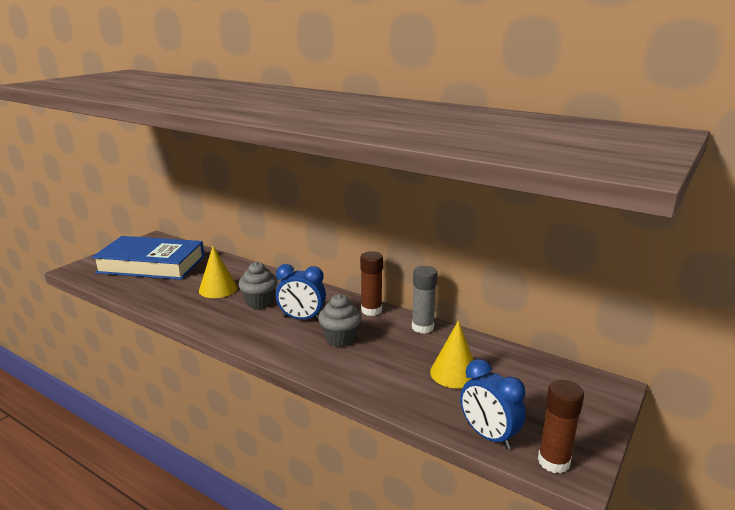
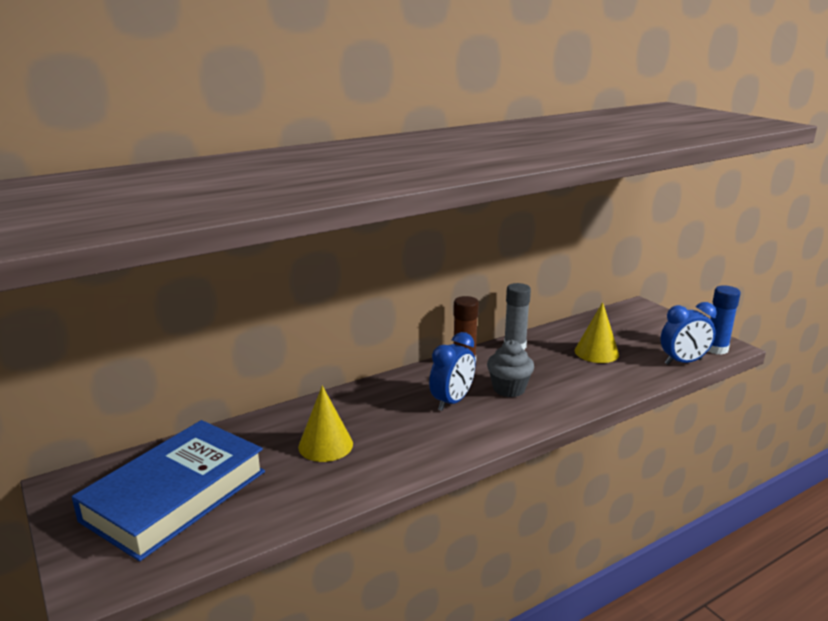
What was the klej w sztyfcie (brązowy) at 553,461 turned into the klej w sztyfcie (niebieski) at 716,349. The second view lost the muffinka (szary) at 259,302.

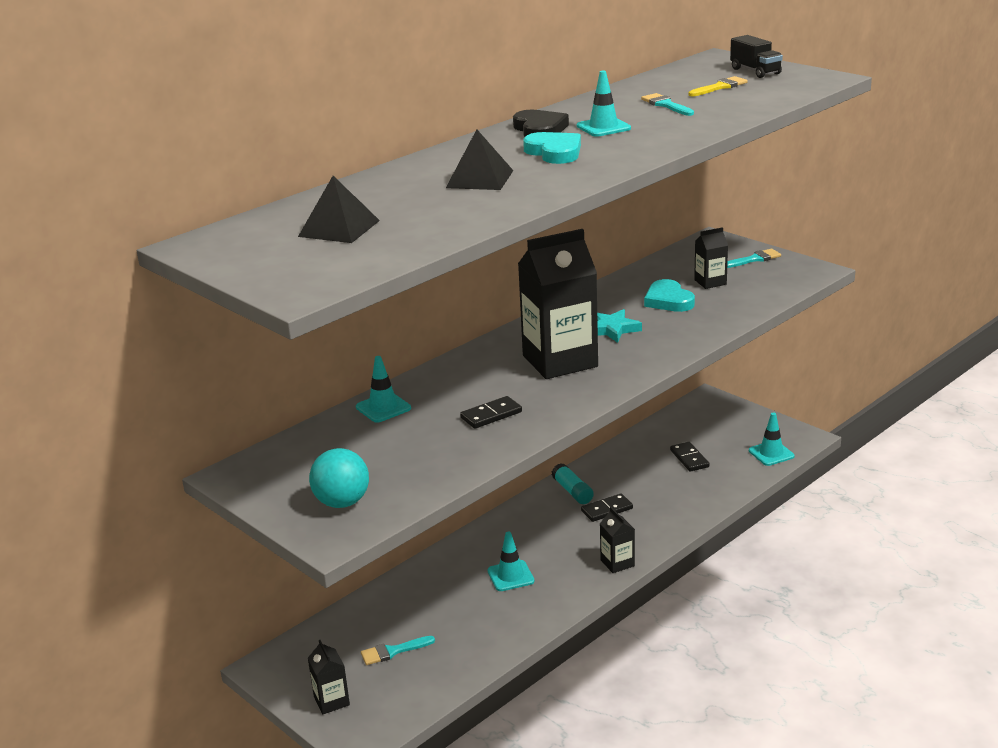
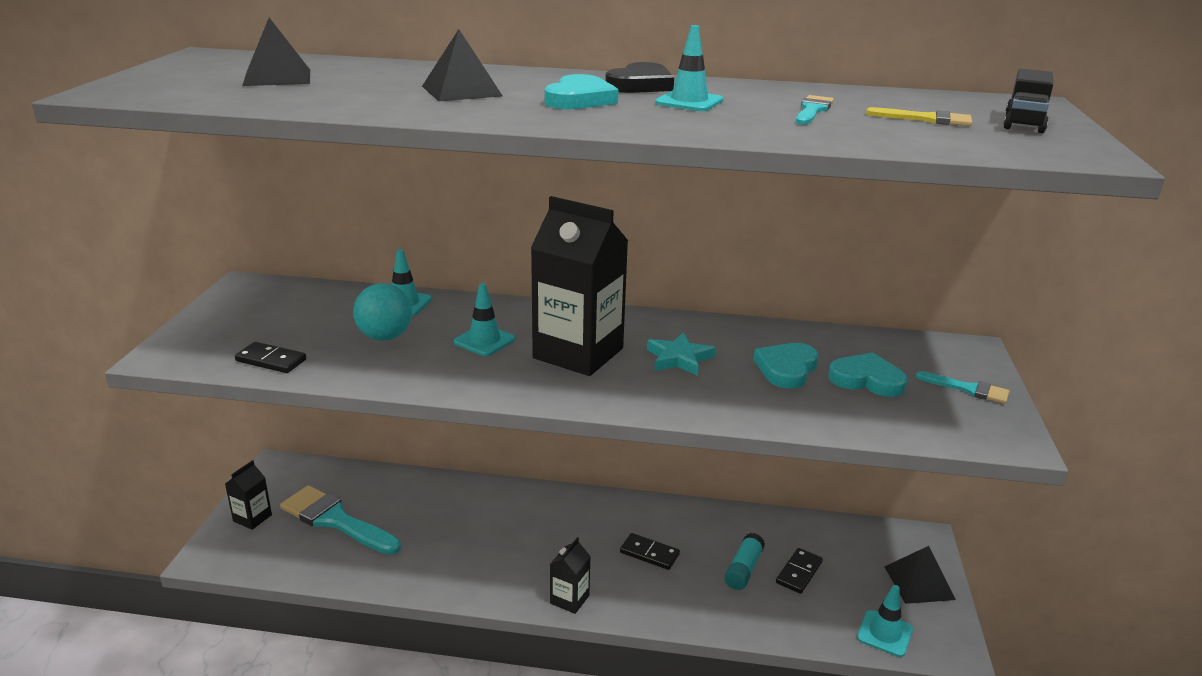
The kostka domina (czarny) ended up elsewhere, having gone from 491,415 to 271,360. The size of the pędzel (turkusowy) at 393,651 changed by a factor of 1.98. The piłka (turkusowy) ended up elsewhere, having gone from 342,502 to 385,337. The pachołek (turkusowy) ended up elsewhere, having gone from 510,576 to 484,341. The klej w sztyfcie (turkusowy) ended up elsewhere, having gone from 572,491 to 743,569. Where the karton mleka (czarny) stood at 710,282, the serce (turkusowy) came to stand at 867,380. The second view gained the piramida (czarny) at 919,582.

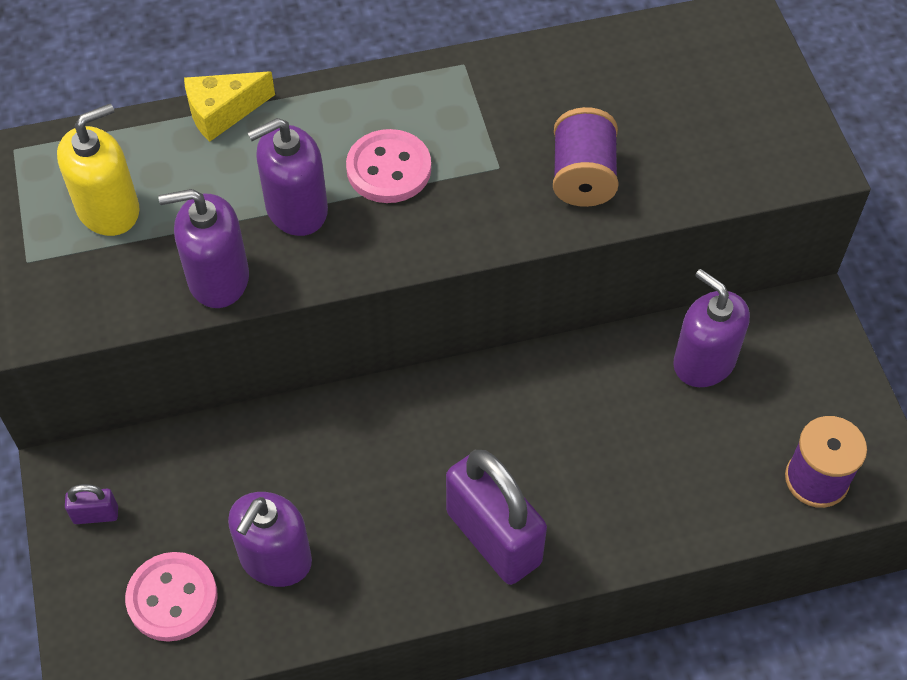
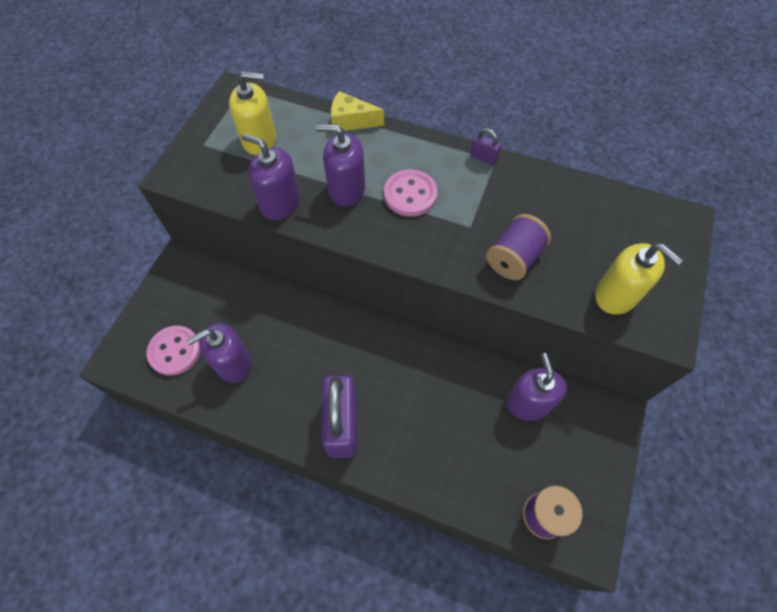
The kłódka (fioletowy) ended up elsewhere, having gone from 96,515 to 483,158. The second view gained the dozownik mydła (żółty) at 616,295.

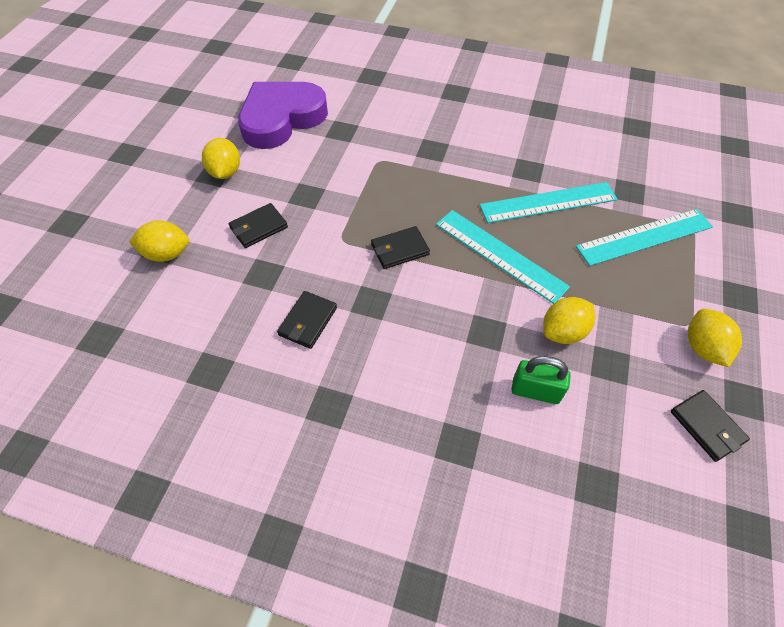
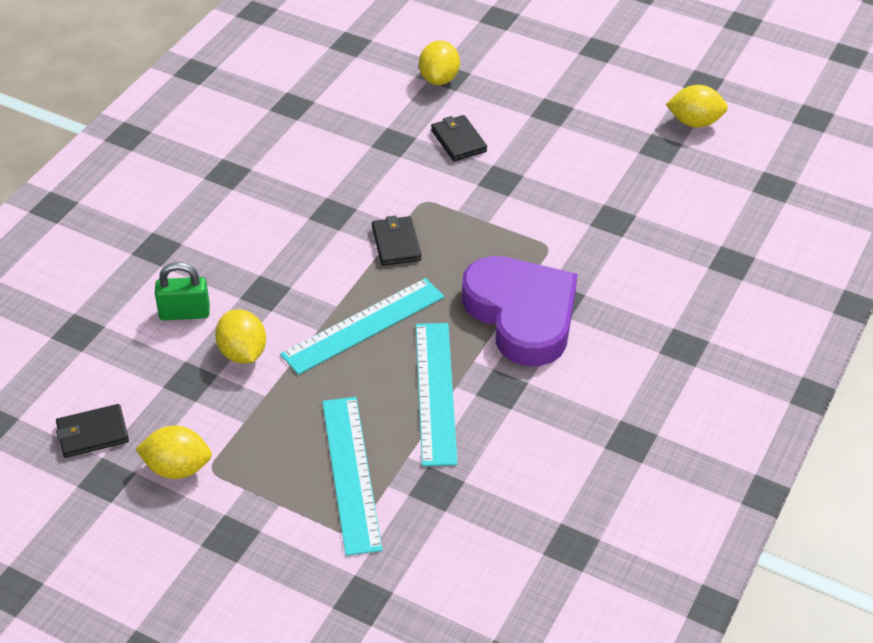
The kłódka (zielony) at 535,391 ended up facing another way, 60 degrees clockwise from before. The serce (fioletowy) ended up elsewhere, having gone from 281,119 to 522,315. The cytryna (żółty) ended up elsewhere, having gone from 225,172 to 694,122. The second view lost the portfel (czarny) at 308,321.

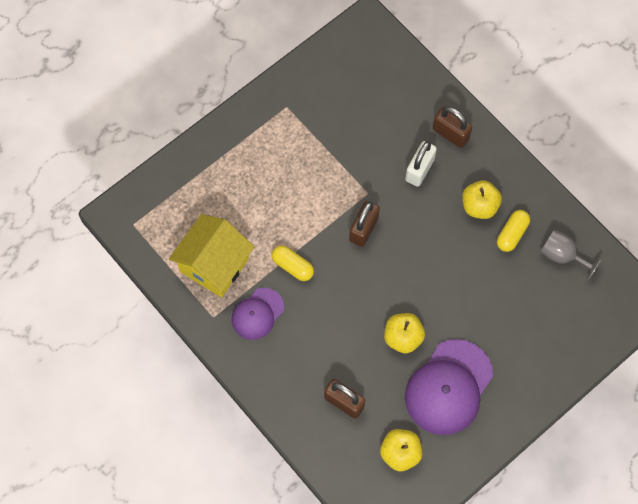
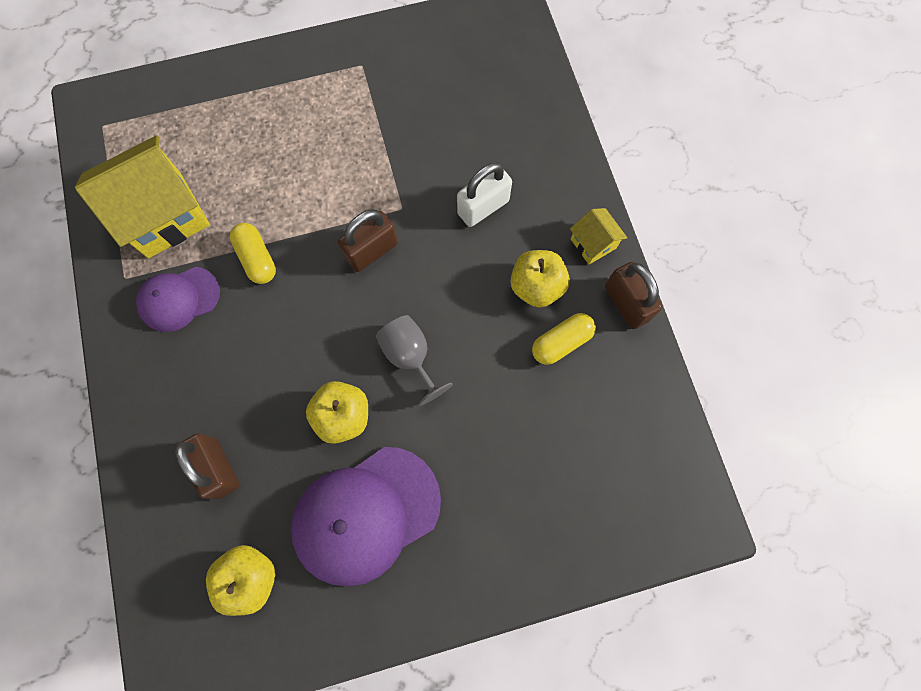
The kielich (szary) ended up elsewhere, having gone from 562,255 to 410,356. The second view gained the domek (żółty) at 593,243. The kłódka (brązowy) ended up elsewhere, having gone from 450,134 to 626,303.

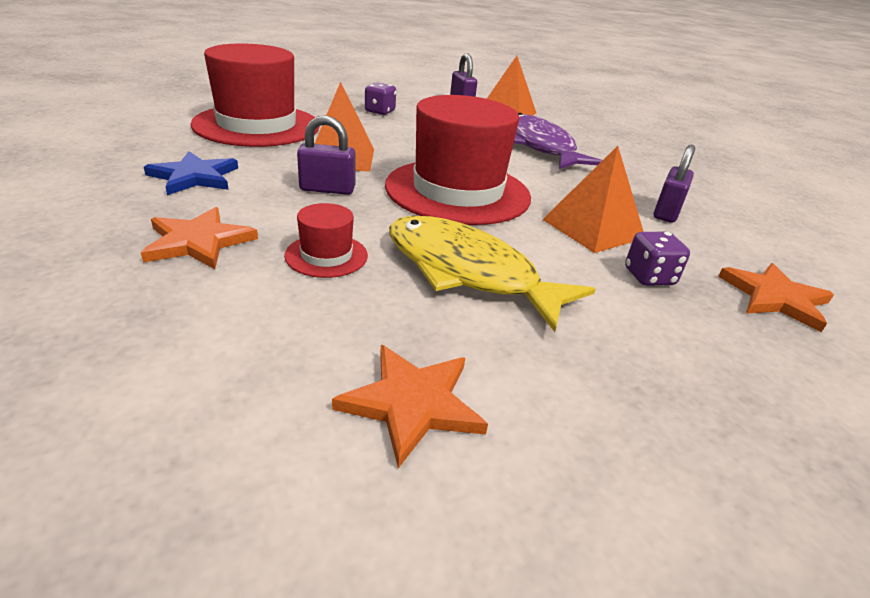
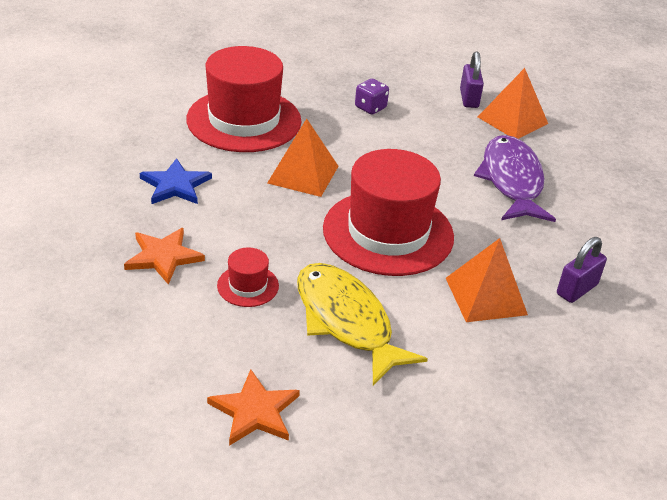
The second view lost the kłódka (fioletowy) at 327,189. The second view lost the kostka do gry (fioletowy) at 649,277. The second view lost the gwiazda (pomarańczowy) at 774,298.

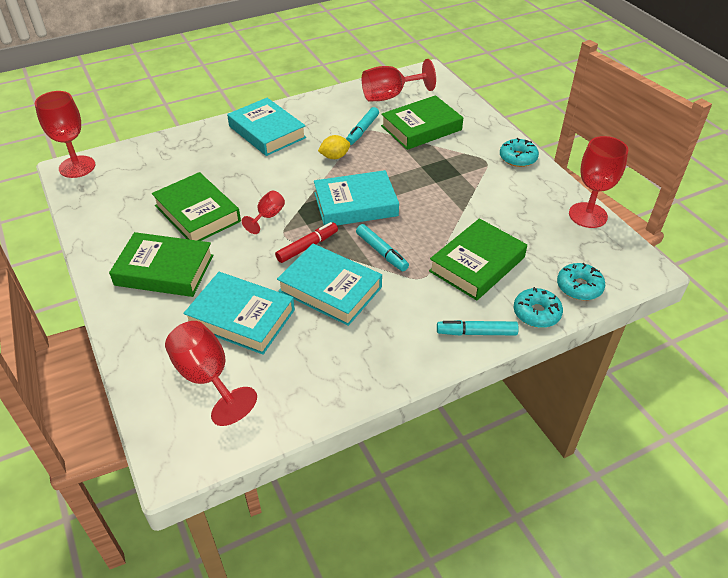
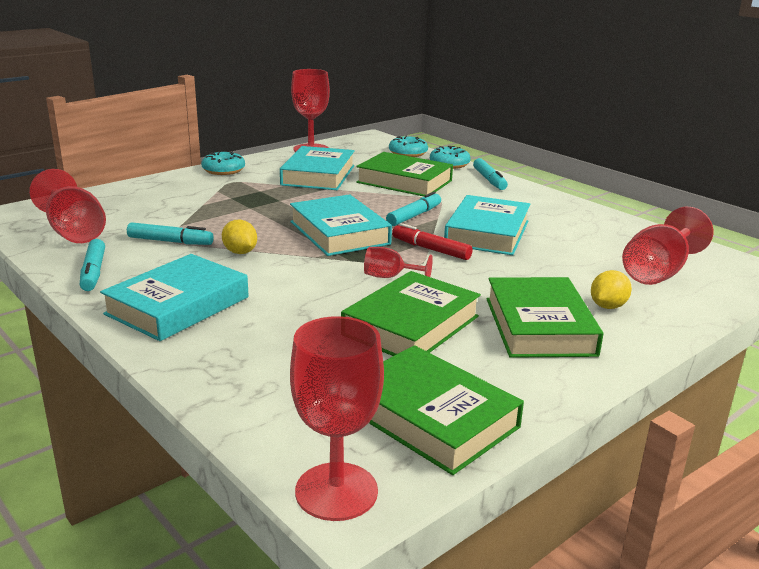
The second view gained the flamaster (turkusowy) at 93,272. The książka (turkusowy) ended up elsewhere, having gone from 241,318 to 318,175. The książka (zielony) ended up elsewhere, having gone from 421,128 to 431,417. The second view gained the cytryna (żółty) at 607,306.

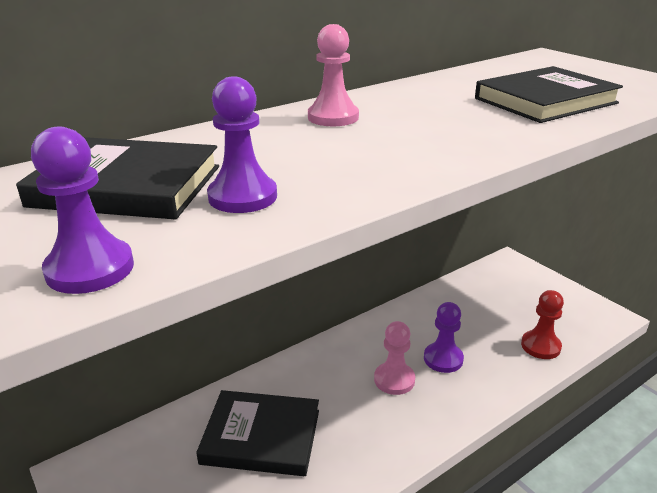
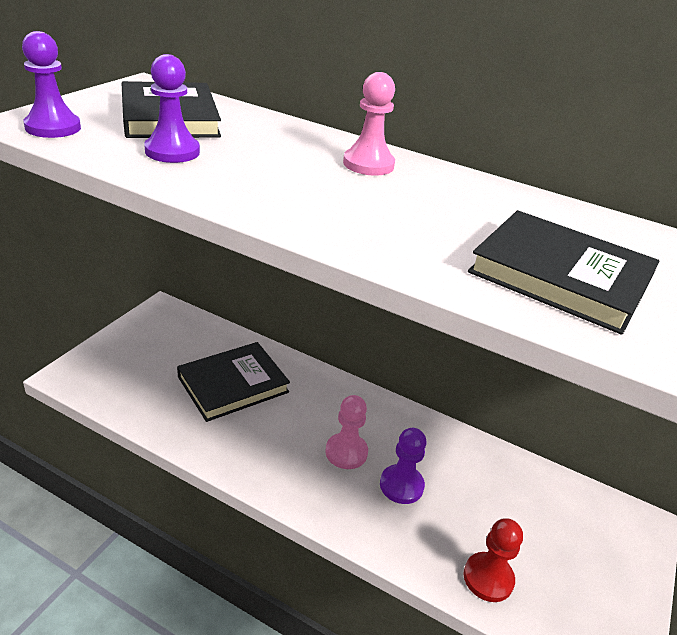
The książka (czarny) at 261,436 ended up facing another way, 75 degrees clockwise from before.

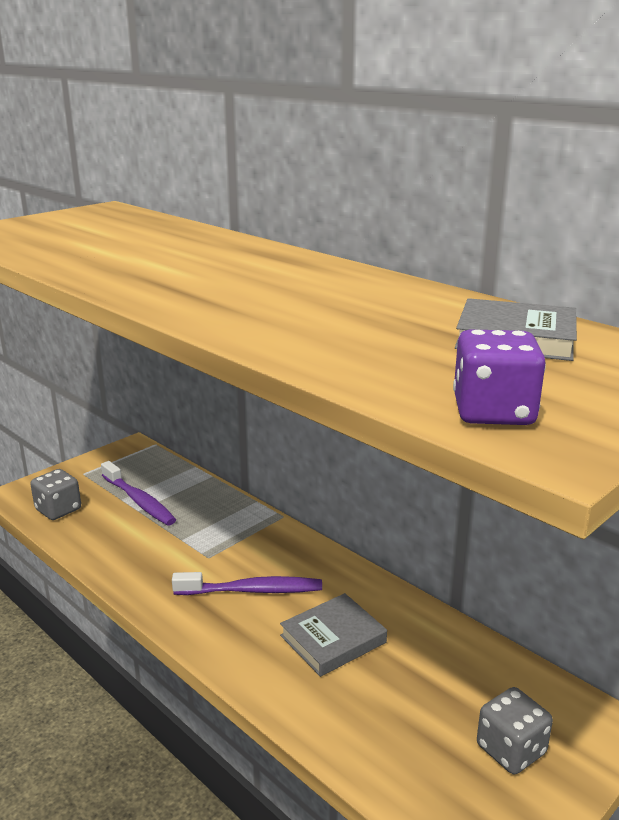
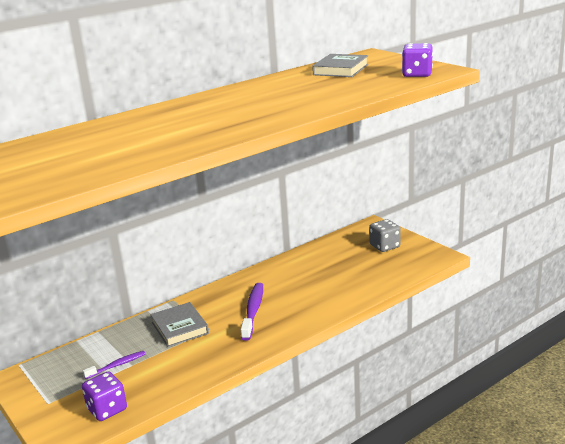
What was the kostka do gry (szary) at 58,510 turned into the kostka do gry (fioletowy) at 107,409. The size of the szczoteczka do zębów (fioletowy) at 139,501 changed by a factor of 0.60. The książka (szary) ended up elsewhere, having gone from 333,639 to 180,328.

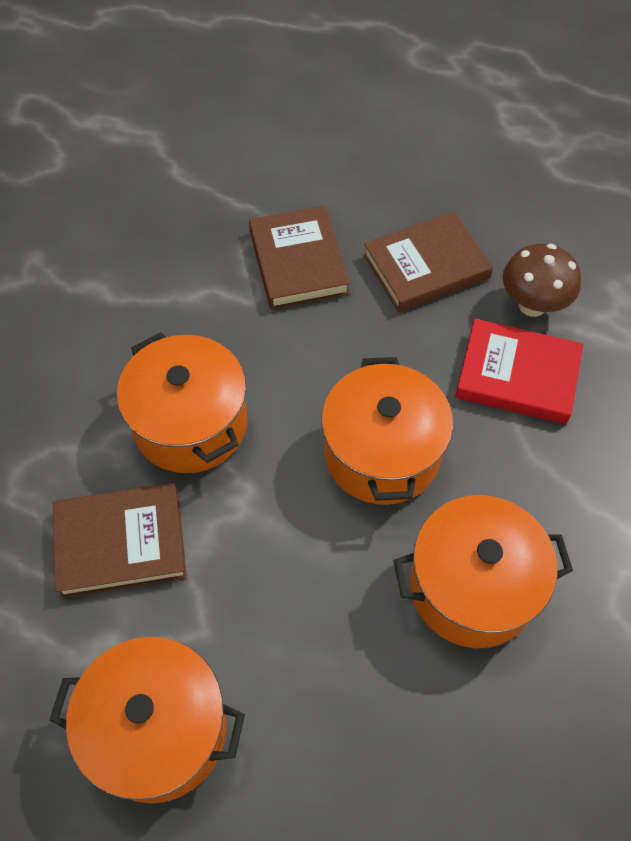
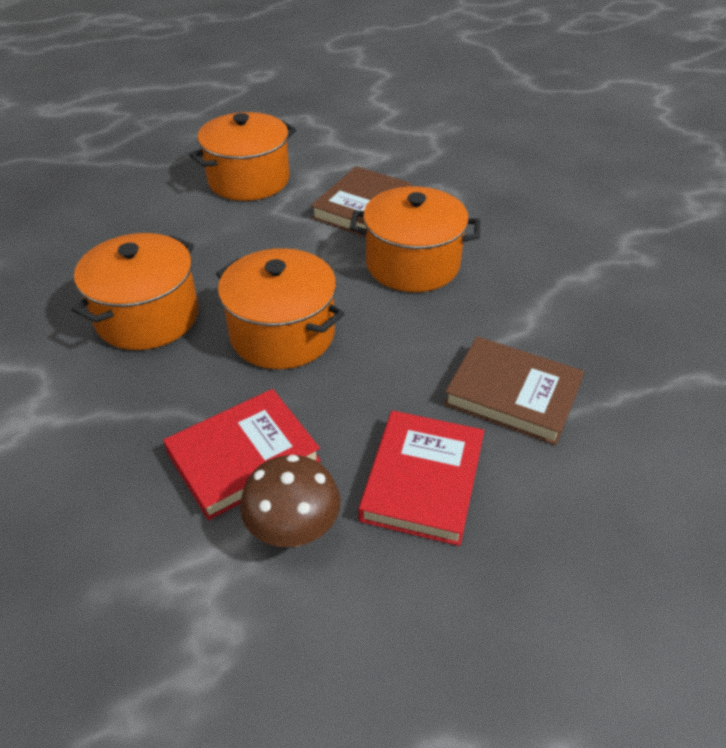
What was the książka (brązowy) at 426,267 turned into the książka (czerwony) at 422,480.

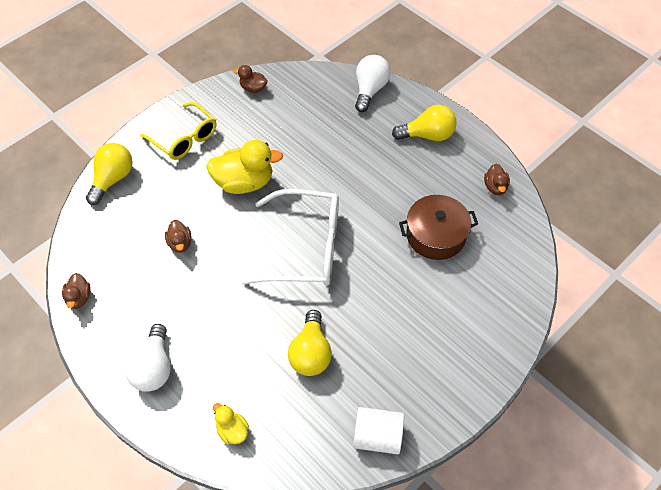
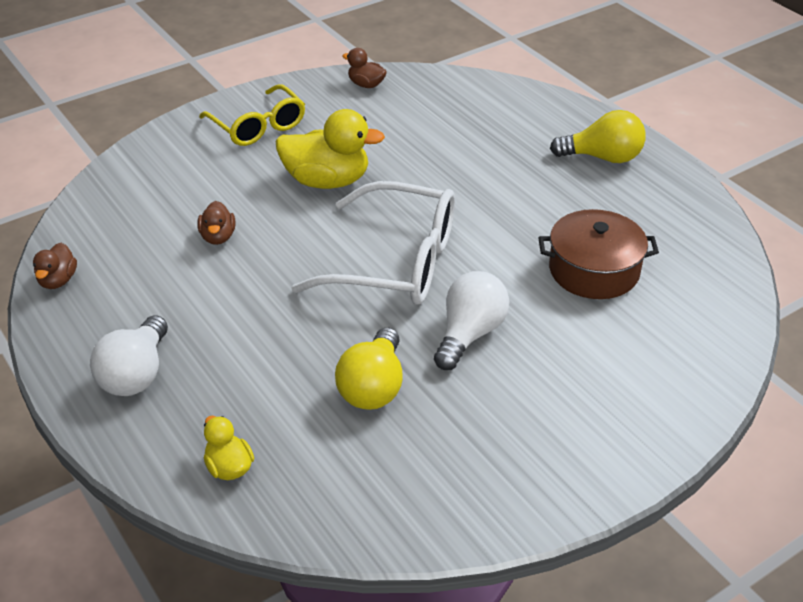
The żarówka (biały) ended up elsewhere, having gone from 370,90 to 470,334. The second view lost the żarówka (żółty) at 113,179. The second view lost the walec (biały) at 377,437. The second view lost the kaczka (brązowy) at 495,187.

